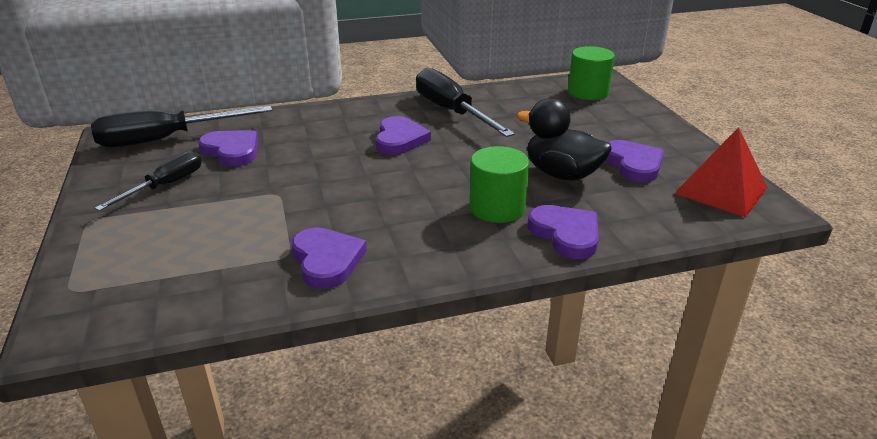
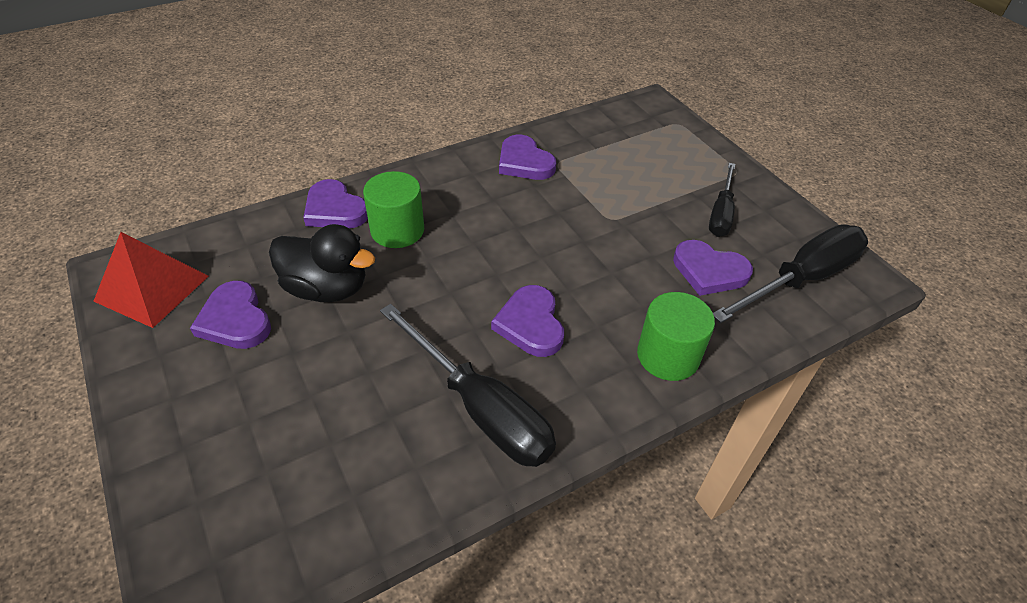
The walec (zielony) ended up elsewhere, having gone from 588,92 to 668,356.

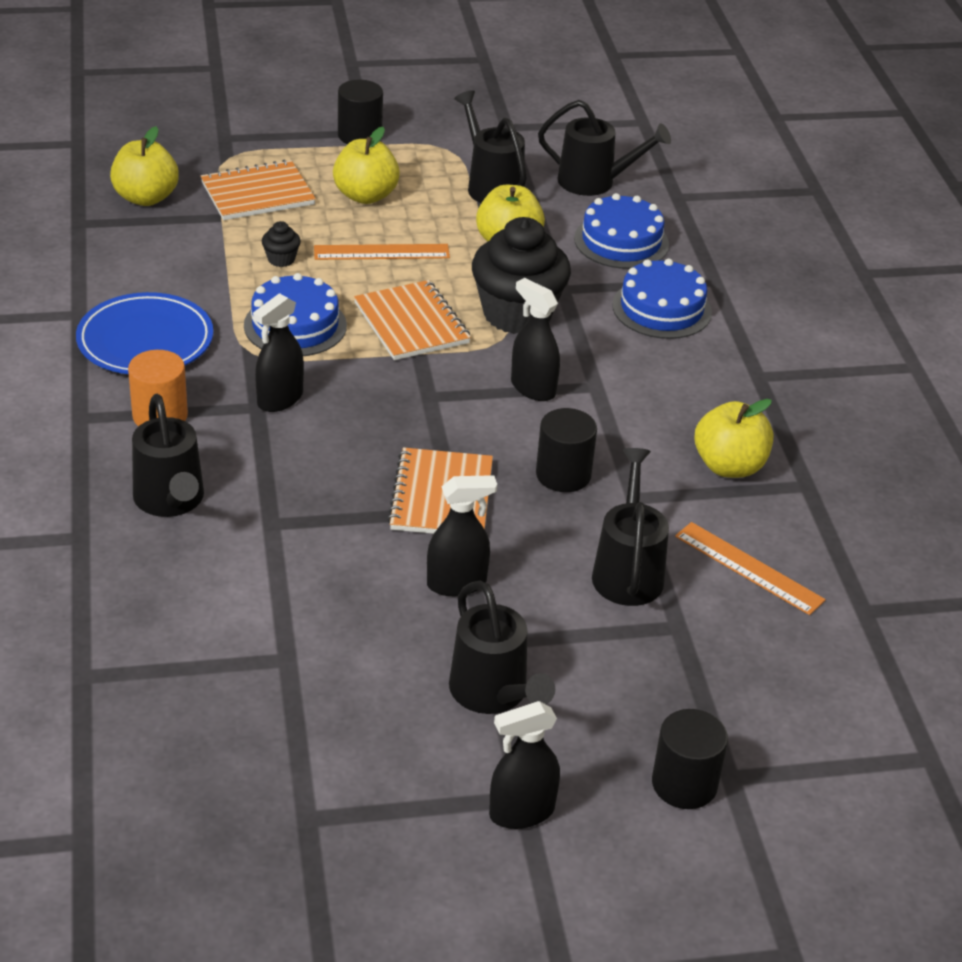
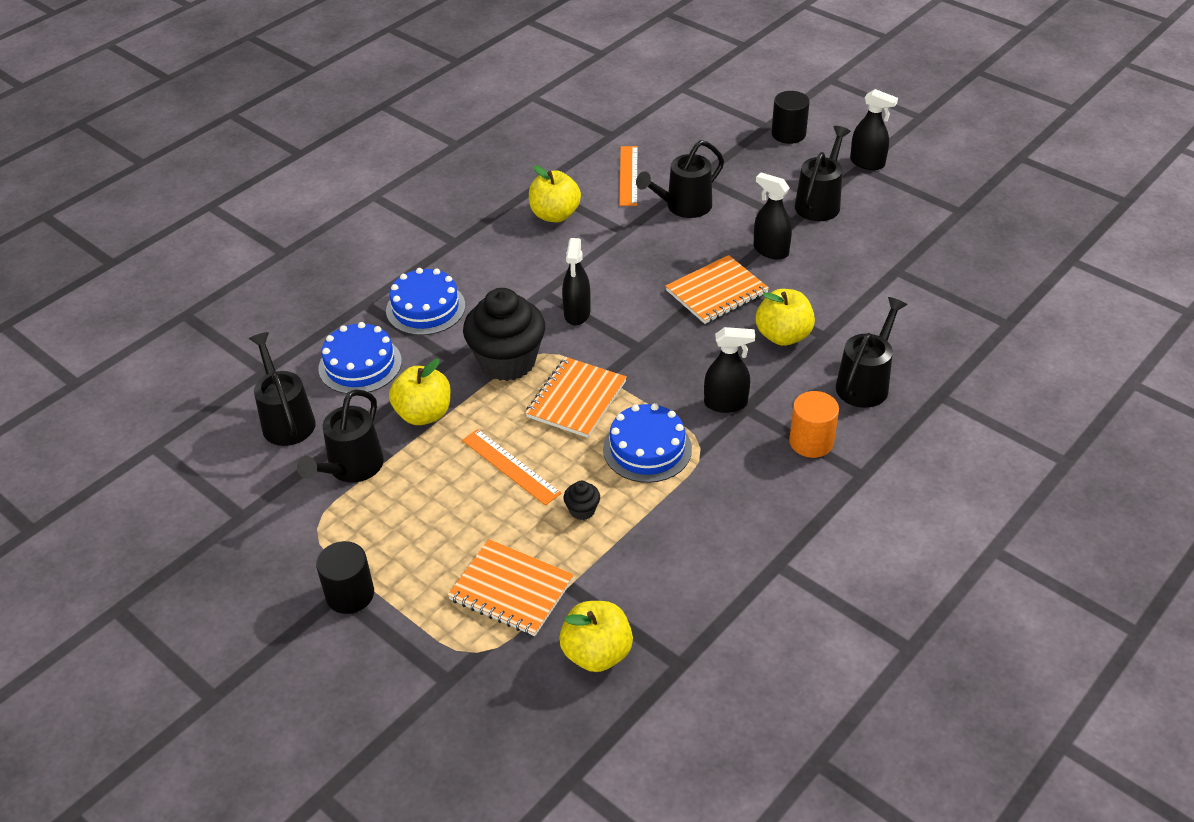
The jabłko (żółty) ended up elsewhere, having gone from 365,196 to 783,336. The second view lost the talerz (niebieski) at 145,340. The second view lost the walec (czarny) at 563,474.

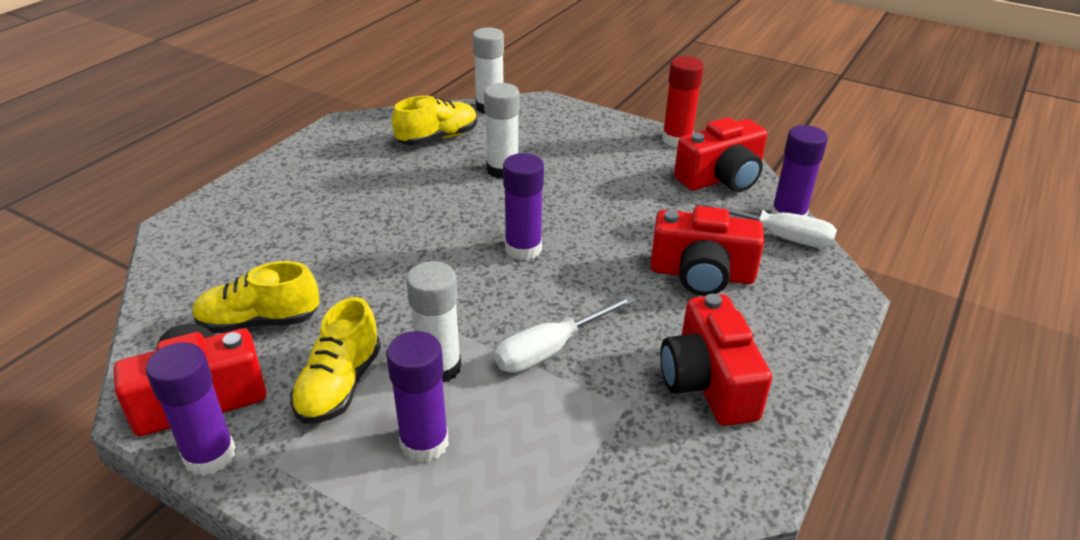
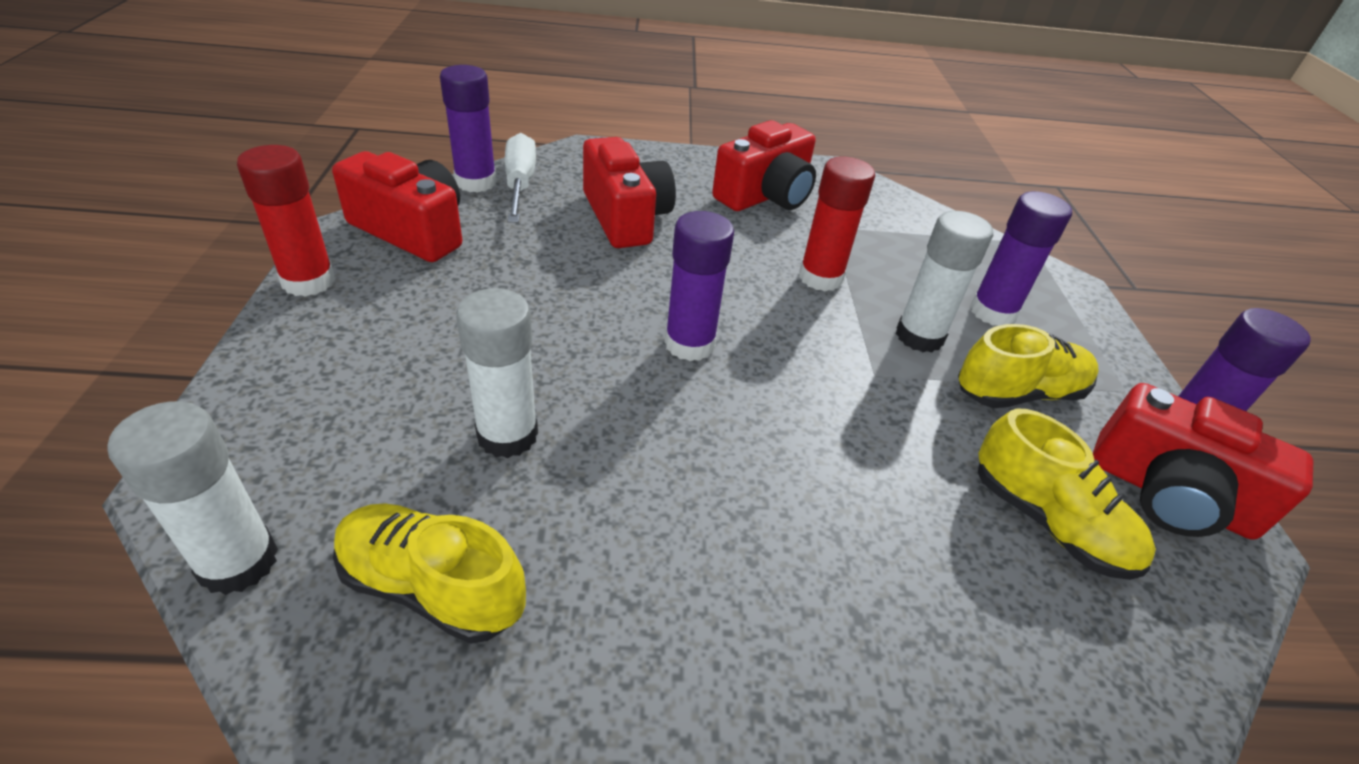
Where the śrubokręt (biały) stood at 550,350, the klej w sztyfcie (czerwony) came to stand at 820,278.

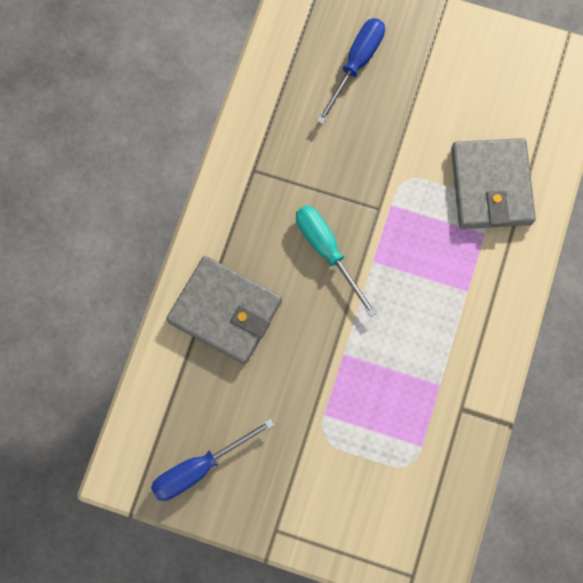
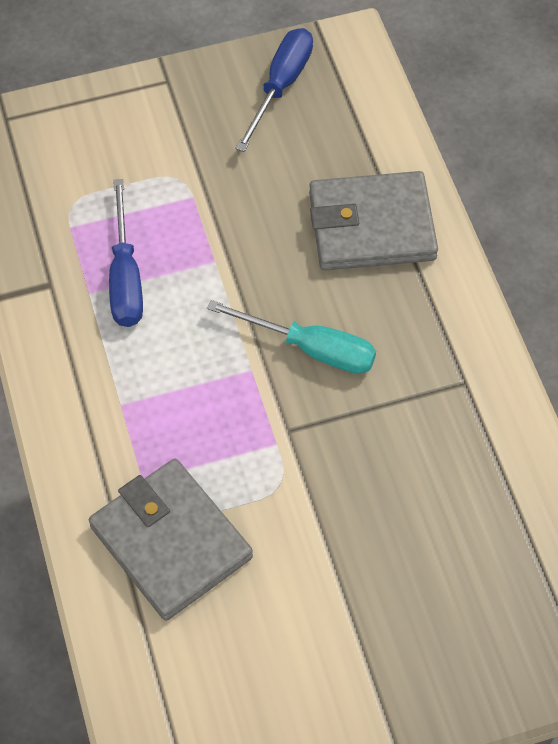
The śrubokręt (niebieski) ended up elsewhere, having gone from 356,64 to 125,277.

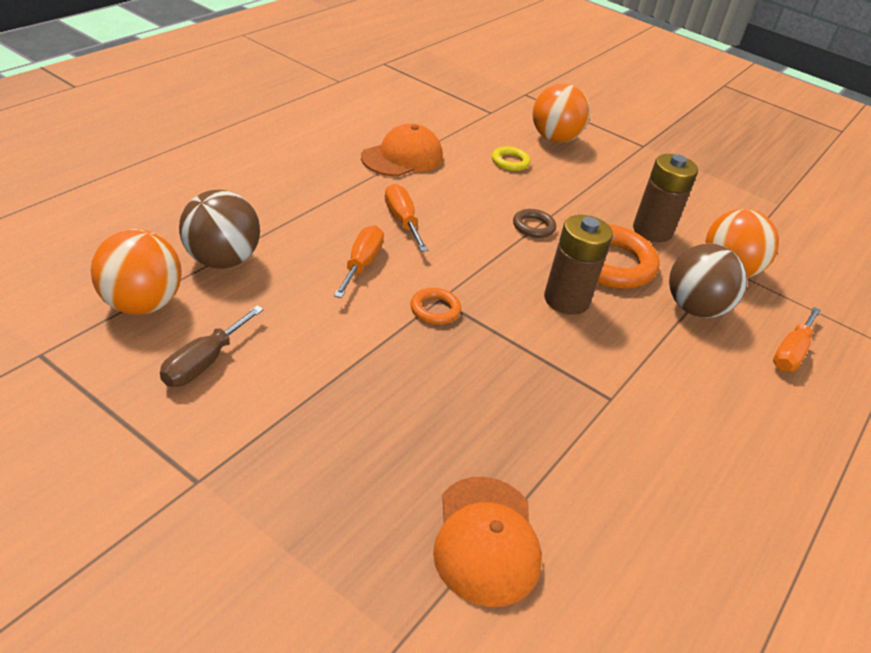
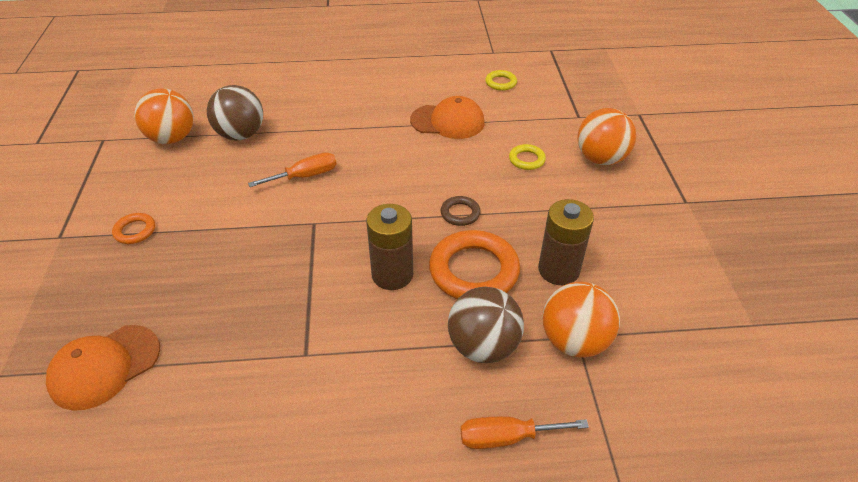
The pierścień (pomarańczowy) ended up elsewhere, having gone from 435,309 to 135,231. The second view gained the pierścień (żółty) at 501,83. The second view lost the śrubokręt (brązowy) at 204,362. The second view lost the śrubokręt (pomarańczowy) at 402,221.

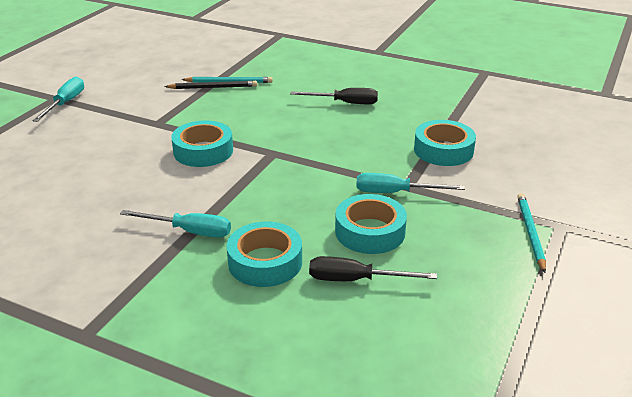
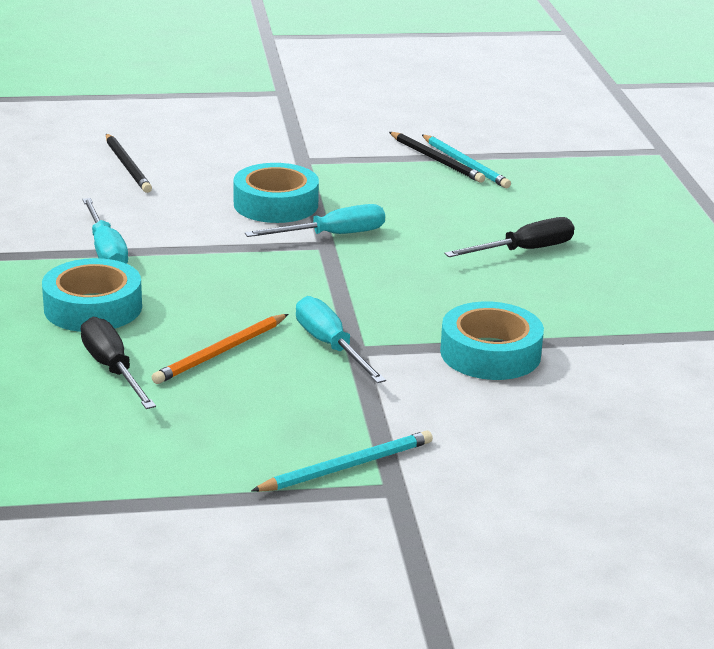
The second view gained the ołówek (czarny) at 127,166. Where the taśma klejąca (turkusowy) stood at 370,232, the ołówek (pomarańczowy) came to stand at 220,352. The śrubokręt (turkusowy) ended up elsewhere, having gone from 65,103 to 332,235. The śrubokręt (czarny) at 345,103 ended up facing another way, 90 degrees counterclockwise from before.

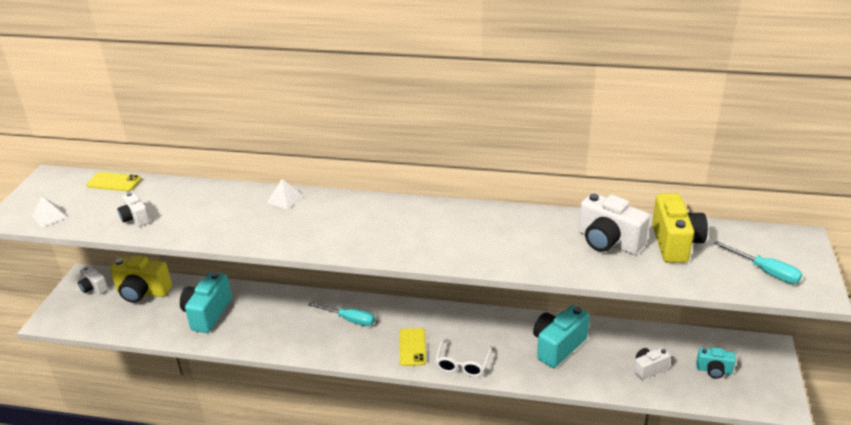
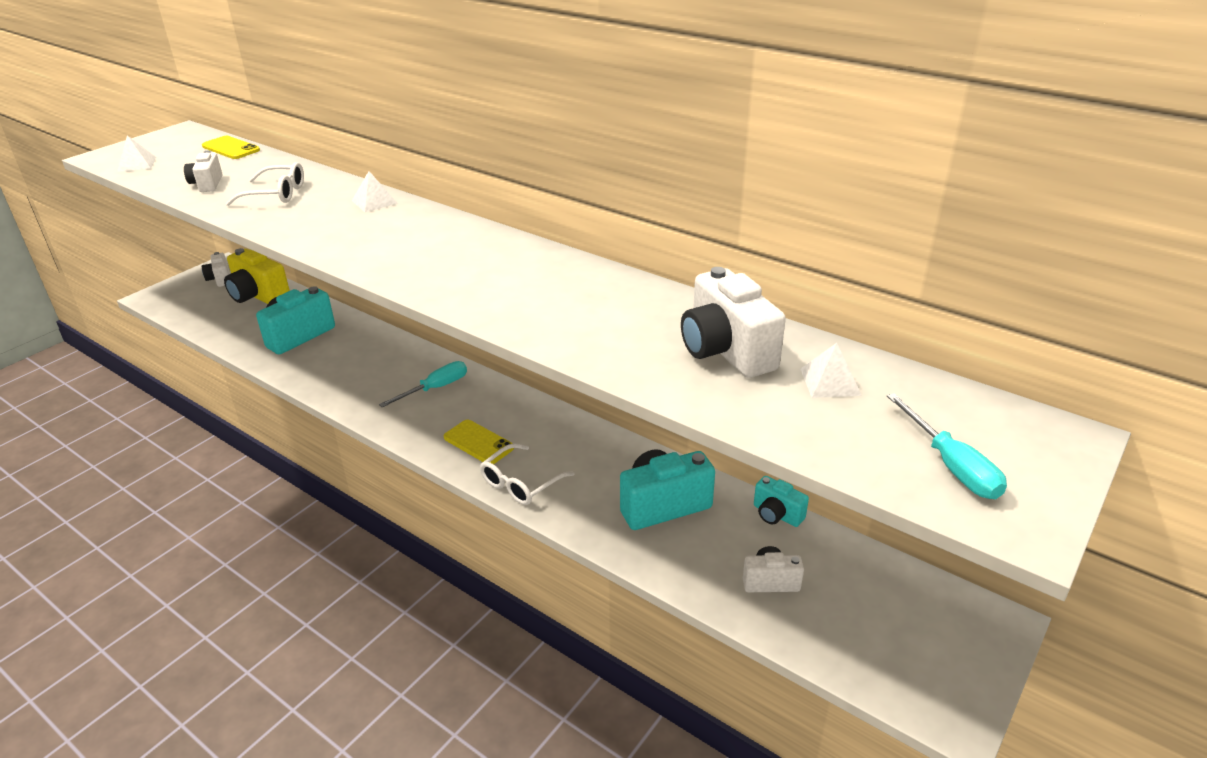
The second view gained the okulary (biały) at 276,194. The śrubokręt (turkusowy) at 349,320 ended up facing another way, 90 degrees counterclockwise from before. The telefon (żółty) at 412,347 ended up facing another way, 75 degrees counterclockwise from before. The aparat fotograficzny (turkusowy) ended up elsewhere, having gone from 714,370 to 776,514. Where the aparat fotograficzny (żółty) stood at 675,243, the piramida (biały) came to stand at 830,382.

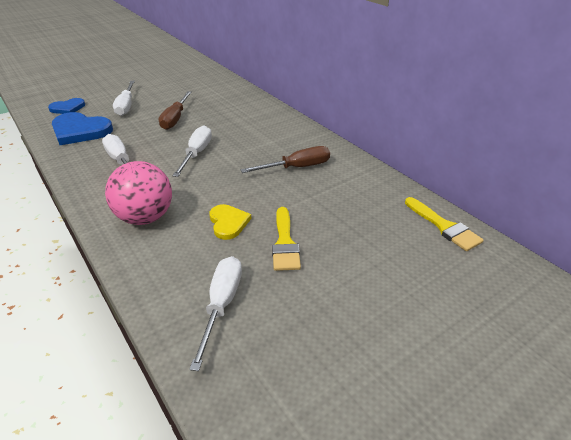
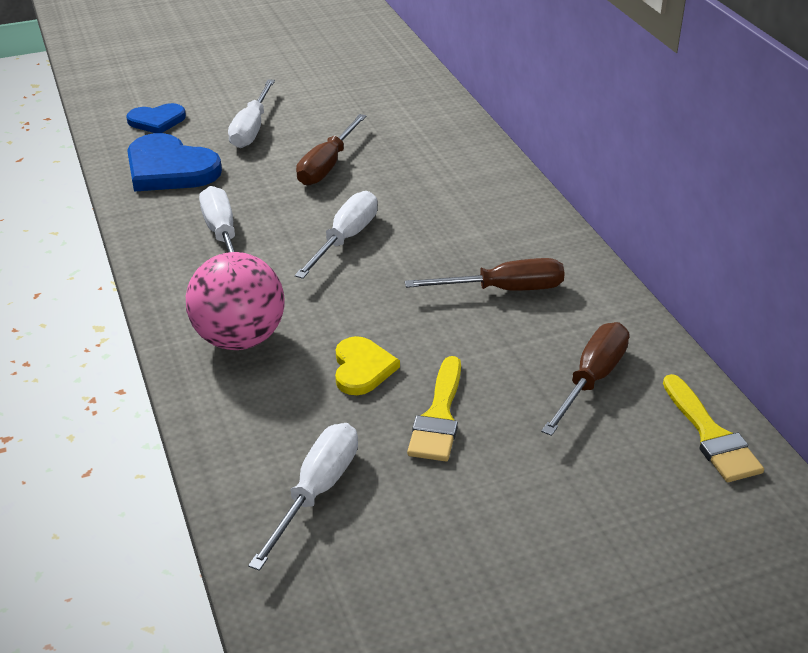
The second view gained the śrubokręt (brązowy) at 591,379.

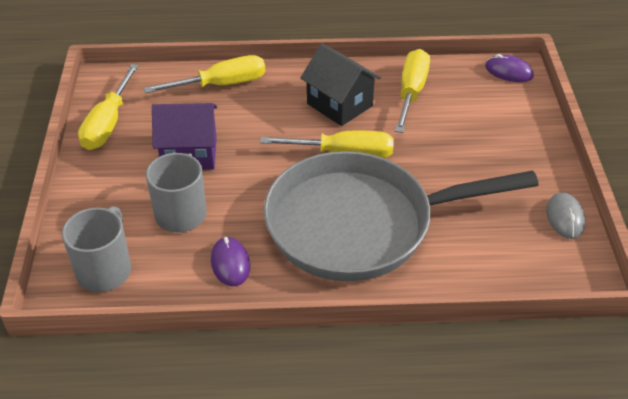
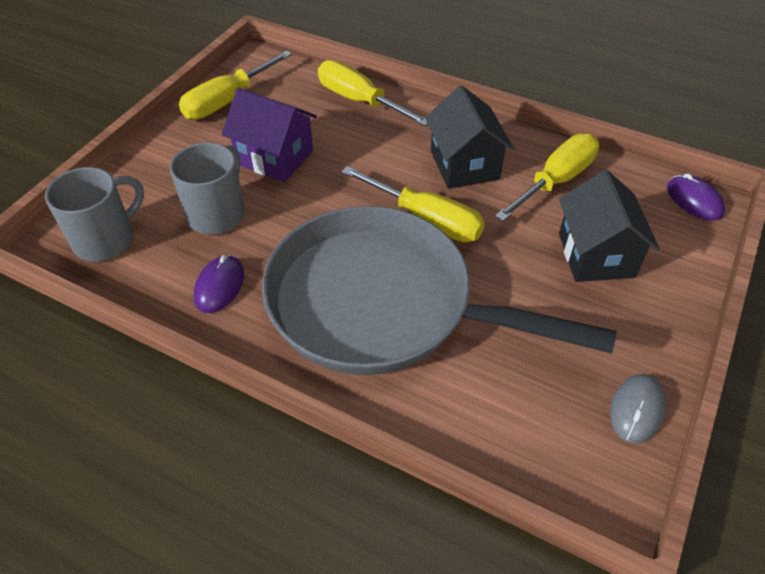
The śrubokręt (żółty) at 221,85 ended up facing another way, 150 degrees counterclockwise from before. The second view gained the domek (czarny) at 596,255.

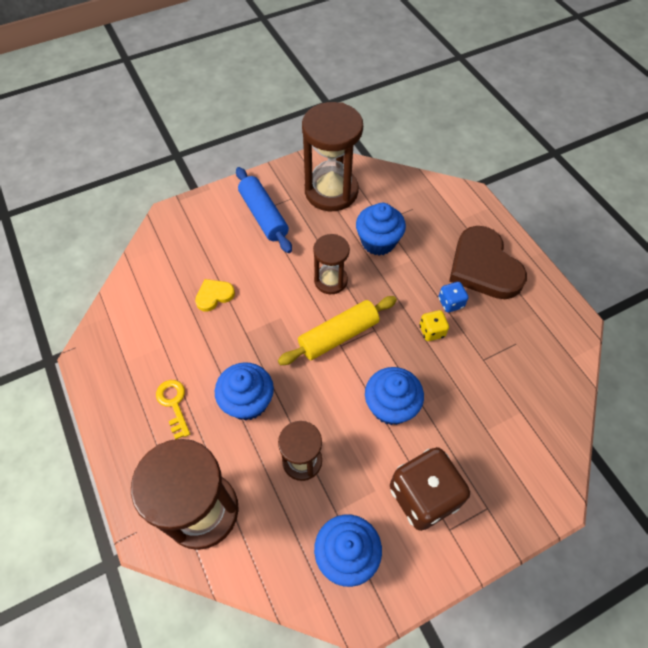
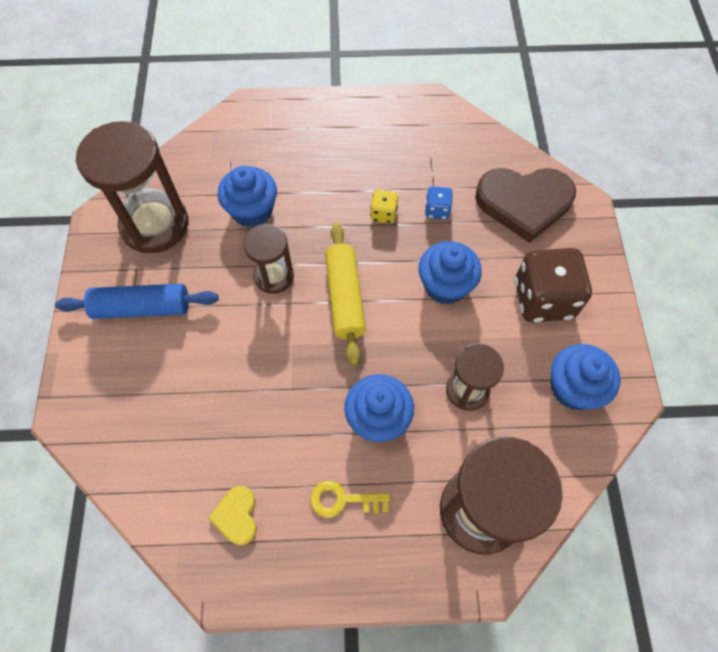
The serce (żółty) ended up elsewhere, having gone from 214,295 to 237,516. The kostka do gry (niebieski) ended up elsewhere, having gone from 450,303 to 437,210. The serce (brązowy) ended up elsewhere, having gone from 484,267 to 524,203.

